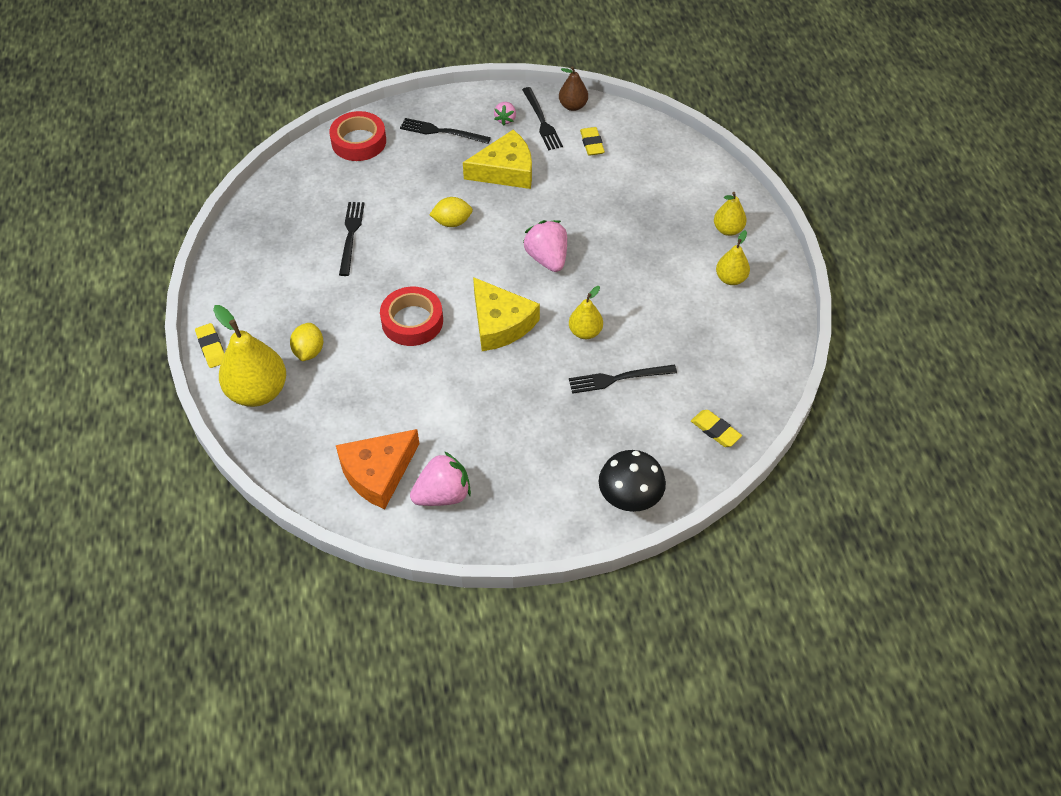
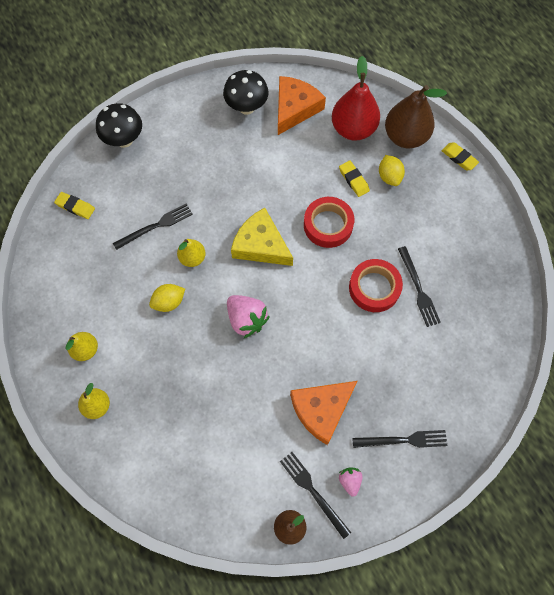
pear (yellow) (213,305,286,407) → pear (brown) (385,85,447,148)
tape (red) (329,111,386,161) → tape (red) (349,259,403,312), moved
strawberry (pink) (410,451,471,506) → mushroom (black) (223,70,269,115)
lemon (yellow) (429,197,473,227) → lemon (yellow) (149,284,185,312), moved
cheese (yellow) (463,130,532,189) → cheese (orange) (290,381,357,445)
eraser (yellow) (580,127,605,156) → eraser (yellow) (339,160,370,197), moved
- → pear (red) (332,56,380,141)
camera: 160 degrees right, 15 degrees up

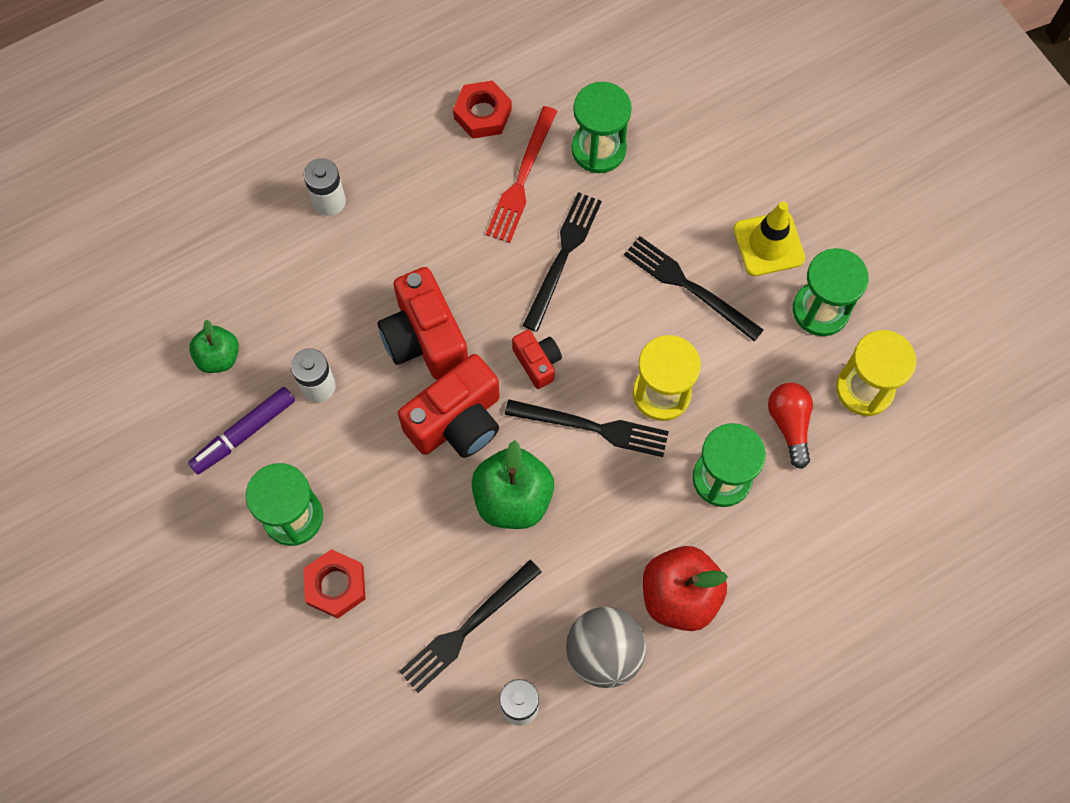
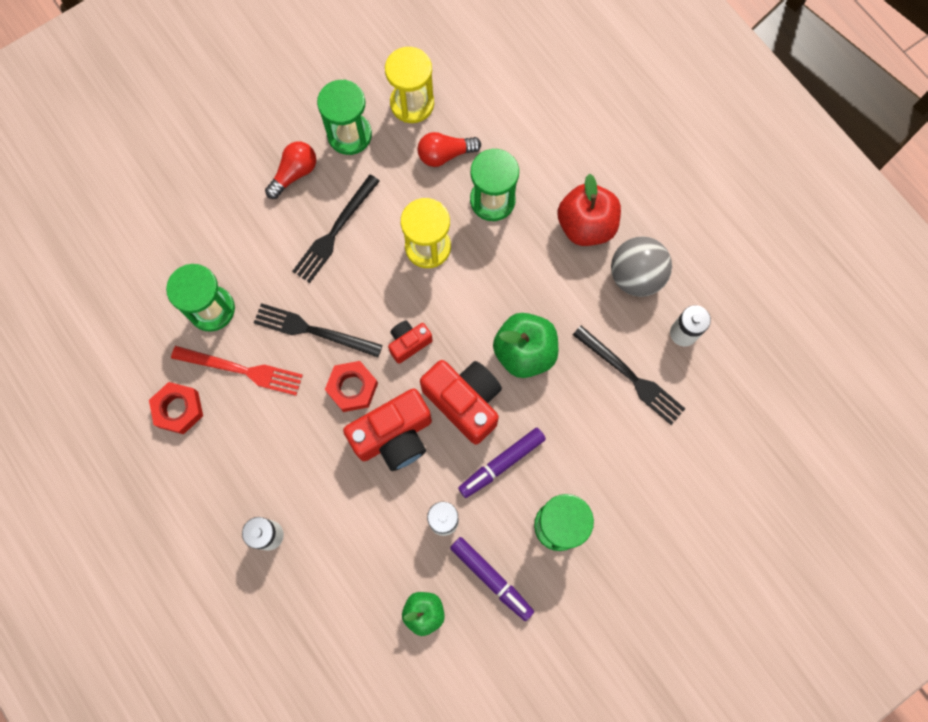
nut (red) (303,549,366,619) → nut (red) (325,361,378,412), moved
fork (black) (505,399,669,457) → -
traffic cone (yellow) (733,202,805,276) → light bulb (red) (265,142,316,199)
- → marker (purple) (458,428,546,498)
camera: 95 degrees left, 5 degrees up

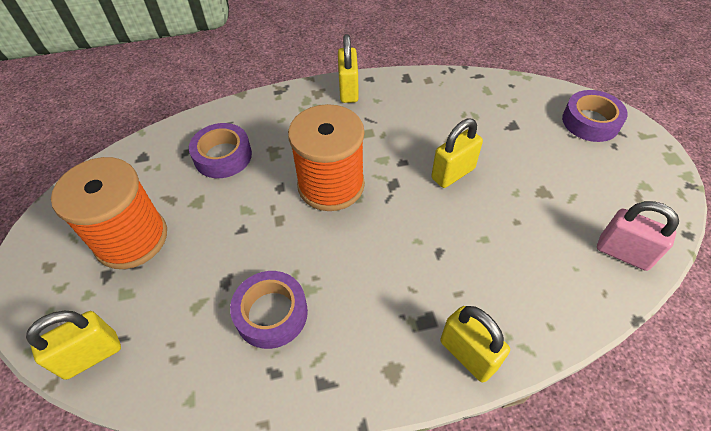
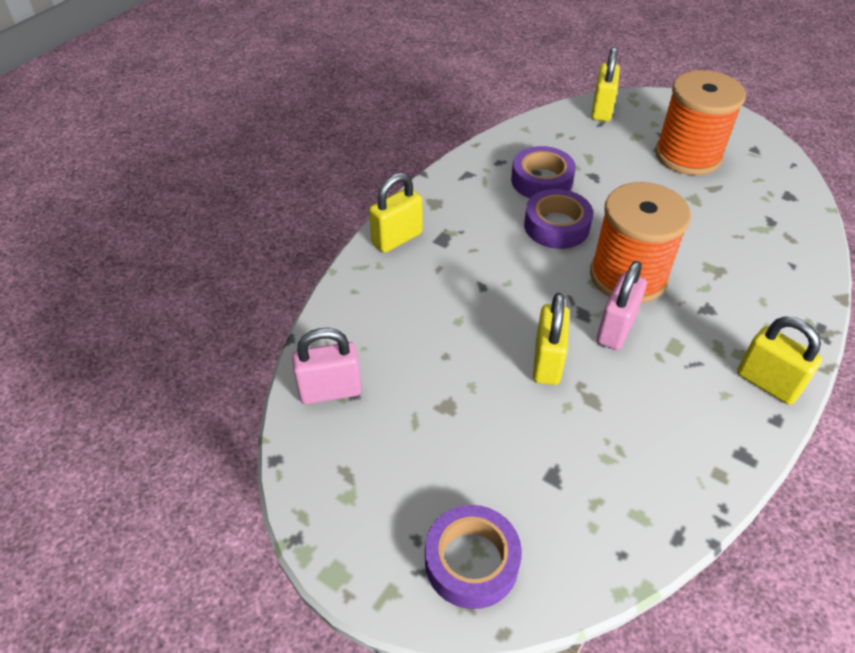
tape (purple) (189,123,252,178) → tape (purple) (524,189,593,249), moved
padlock (yellow) (440,306,510,382) → padlock (yellow) (369,173,423,253), 45 degrees counterclockwise
- → padlock (pink) (597,261,647,350)
camera: 135 degrees right, 5 degrees down

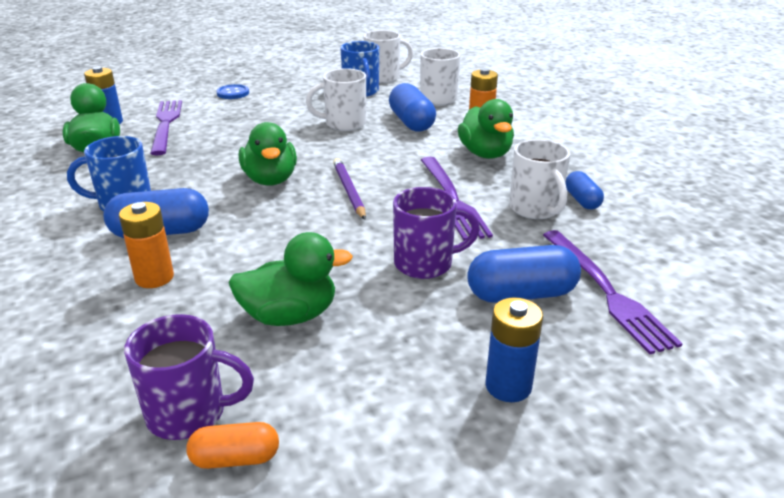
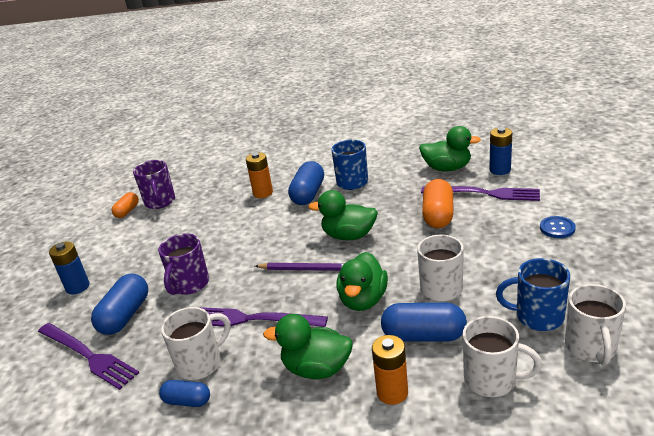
mug (purple) (124,314,254,440) → mug (purple) (133,160,175,209), 45 degrees counterclockwise
duck (green) (228,232,353,326) → duck (green) (336,252,388,311), moved
mug (white) (509,139,570,219) → mug (white) (161,307,231,380), 135 degrees clockwise
fork (purple) (543,230,683,354) → fork (purple) (38,323,139,390), 150 degrees counterclockwise
- → capsule (orange) (422,179,454,228)
camera: 120 degrees right, 0 degrees up

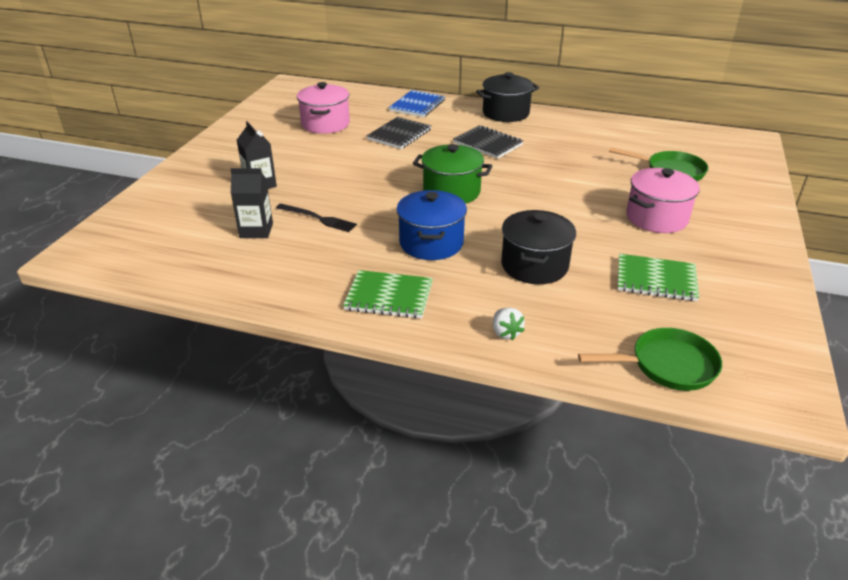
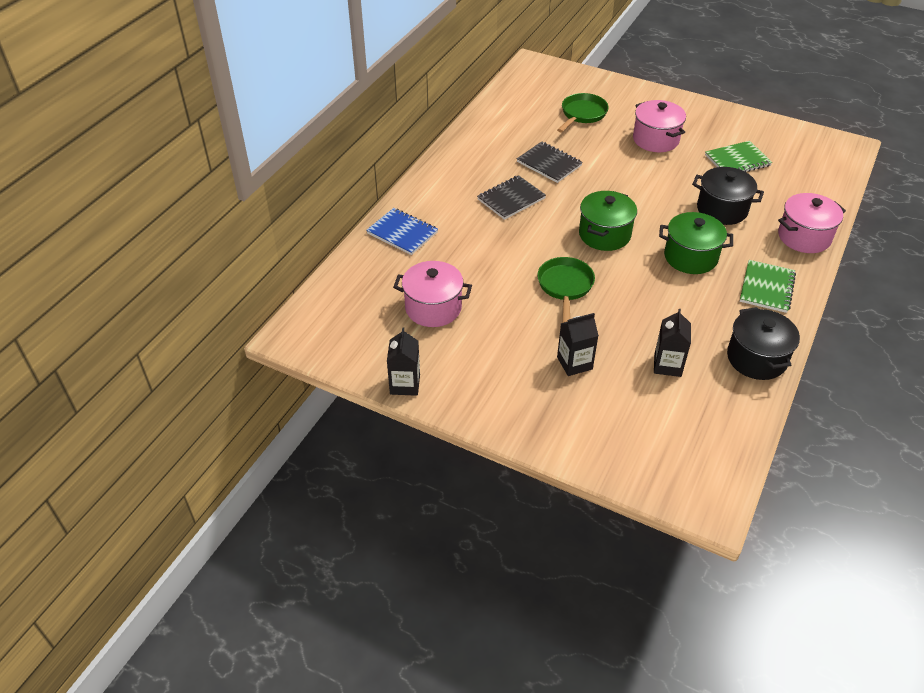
fork (black) (276,204,357,232) → -
notebook (black) (367,117,431,149) → notebook (black) (517,142,583,183), moved
pot (blue) (396,190,467,260) → pot (green) (659,212,733,274)
pot (black) (476,72,539,122) → pot (black) (727,307,800,380), moved
strawberry (white) (493,308,525,341) → pot (pink) (778,193,846,253)
pan (green) (578,328,722,391) → pan (green) (537,257,595,323), moved
notebook (green) (618,254,699,301) → notebook (green) (705,141,772,172), 45 degrees clockwise
- → carton (black) (387,328,420,396)
camera: 80 degrees left, 10 degrees up

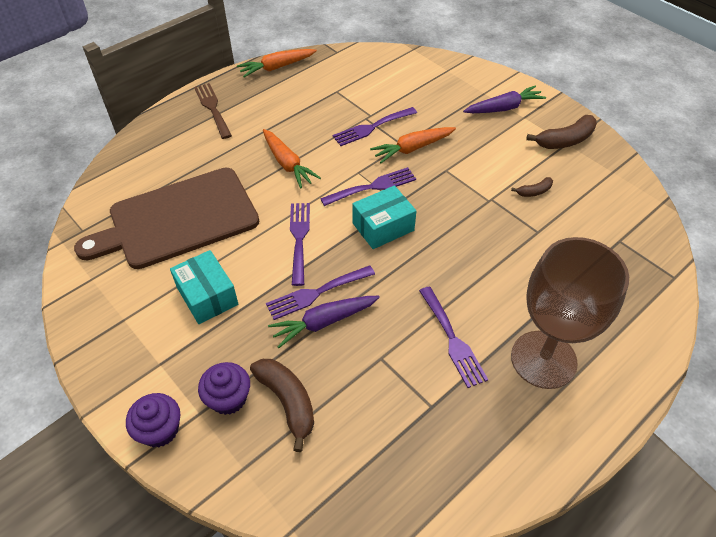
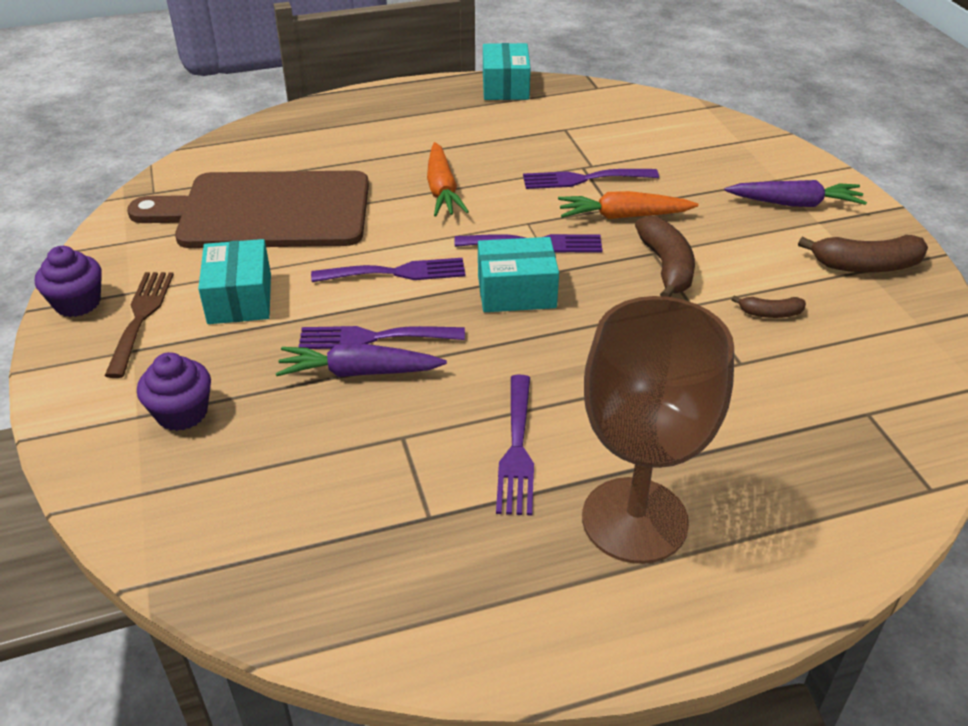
cupcake (purple) (126,393,180,447) → cupcake (purple) (35,246,102,317), moved
fork (brown) (194,83,232,139) → fork (brown) (105,272,174,378), moved
carrot (orange) (237,49,317,77) → box (turquoise) (483,43,531,100)
banana (brown) (250,359,314,452) → banana (brown) (635,216,695,297), moved
fork (purple) (290,203,310,286) → fork (purple) (311,258,466,282), 60 degrees clockwise
camera: 25 degrees right, 10 degrees down

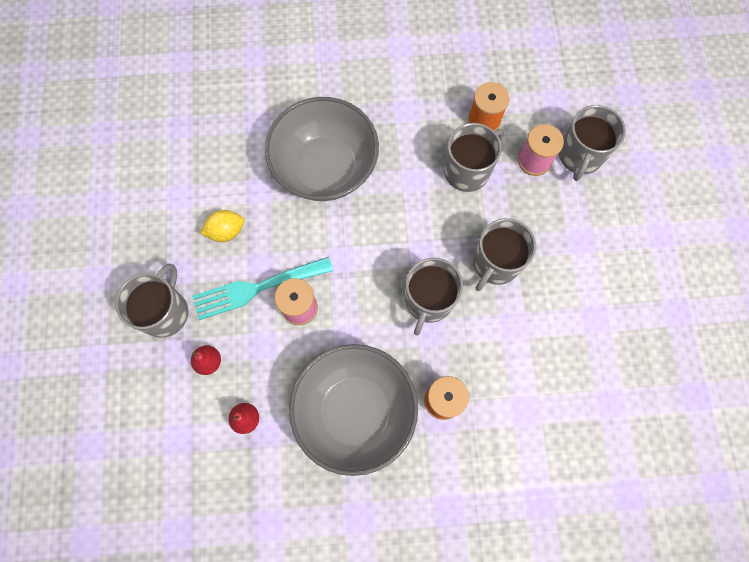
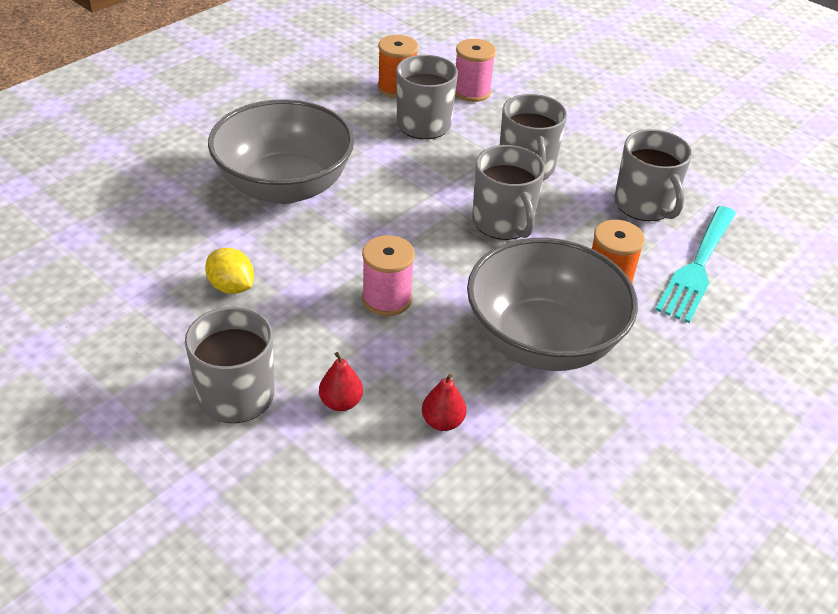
fork (turquoise) (192,257,333,320) → fork (turquoise) (655,206,736,323), moved
lemon (yellow) (200,210,244,242) → lemon (yellow) (205,248,254,294), 75 degrees counterclockwise
mug (grey) (559,105,626,181) → mug (grey) (614,129,692,221), moved
camera: 45 degrees left, 30 degrees down

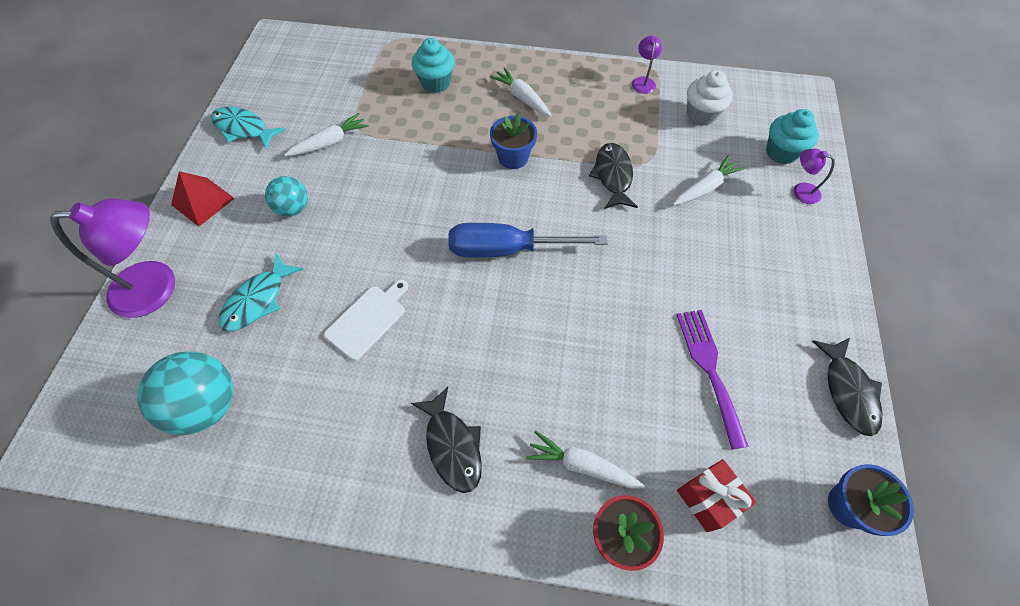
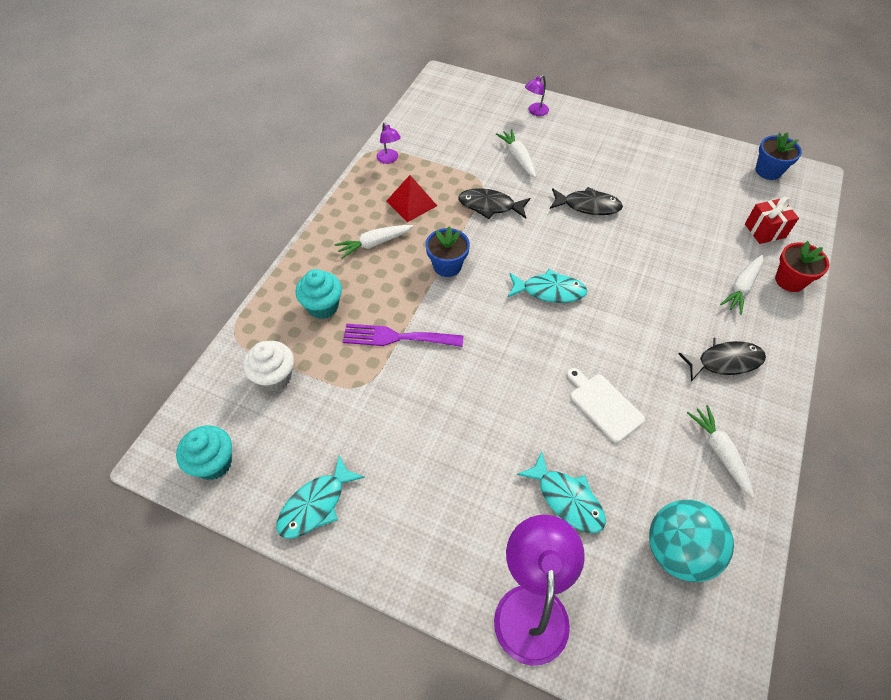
pyramid (red) (171,171,235,226) → pyramid (red) (386,175,437,222), moved
ball (turquoise) (265,176,308,217) → -
carrot (white) (284,113,369,156) → carrot (white) (687,405,754,498), moved
screwdriver (blue) (448,223,608,258) → fish (turquoise) (507,269,587,303)
lamp (purple) (632,36,662,94) → lamp (purple) (377,122,401,164), 135 degrees counterclockwise
fork (purple) (676,310,749,450) → fork (purple) (343,324,463,347), moved
cupcake (white) (687,70,733,125) → cupcake (white) (243,341,294,391), moved
cupcake (turquoise) (766,109,819,164) → cupcake (turquoise) (176,425,232,480), moved
fish (black) (812,338,883,436) → fish (black) (550,187,623,215), moved
camera: 75 degrees left, 5 degrees down

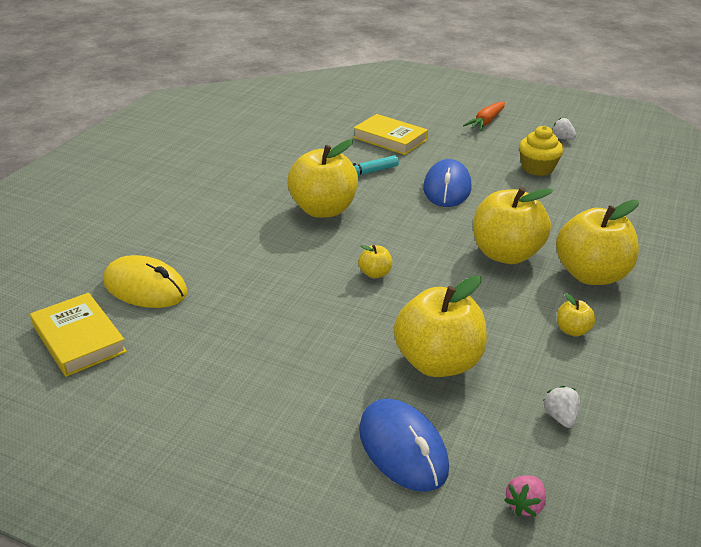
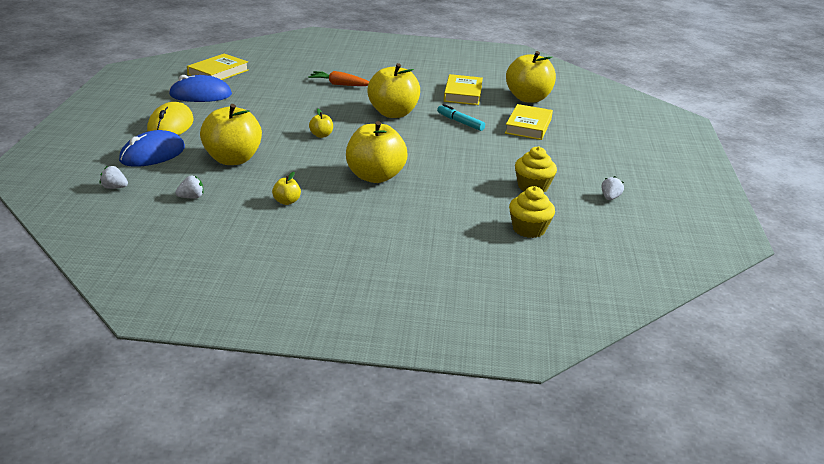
mouse (yellow) (103,255,187,308) → mouse (yellow) (147,102,194,135), moved
mouse (blue) (423,159,472,207) → mouse (blue) (169,75,232,102), moved
carrot (orange) (463,102,505,131) → carrot (orange) (308,71,369,86), moved
strawberry (pink) (505,475,546,516) → strawberry (white) (100,166,128,189)
apple (yellow) (556,200,639,285) → apple (yellow) (506,51,556,103), moved
- → book (yellow) (444,74,483,105)
- → cupcake (yellow) (509,186,555,238)
camera: 70 degrees right, 5 degrees down

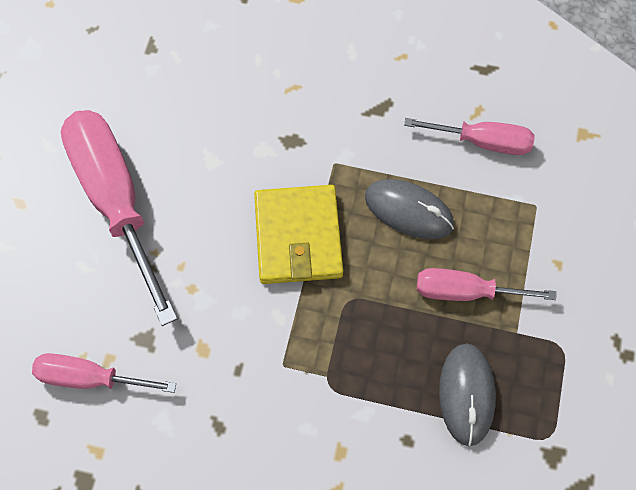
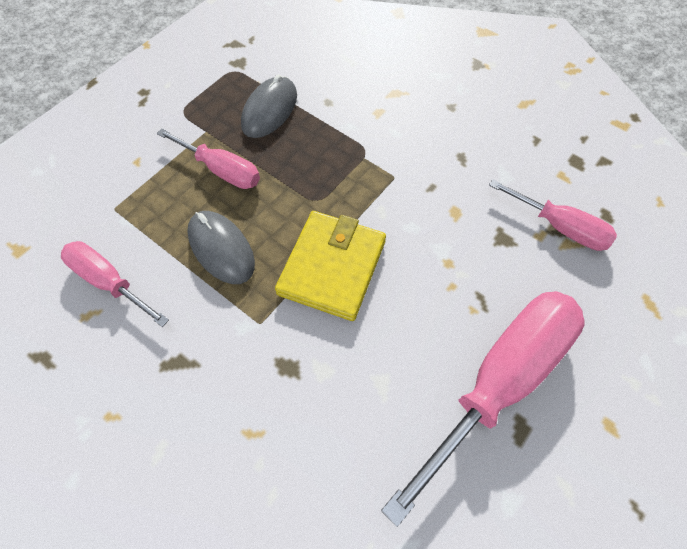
screwdriver (pink) (61,110,178,326) → screwdriver (pink) (381,291,584,527), 135 degrees counterclockwise
camera: 155 degrees left, 5 degrees down

